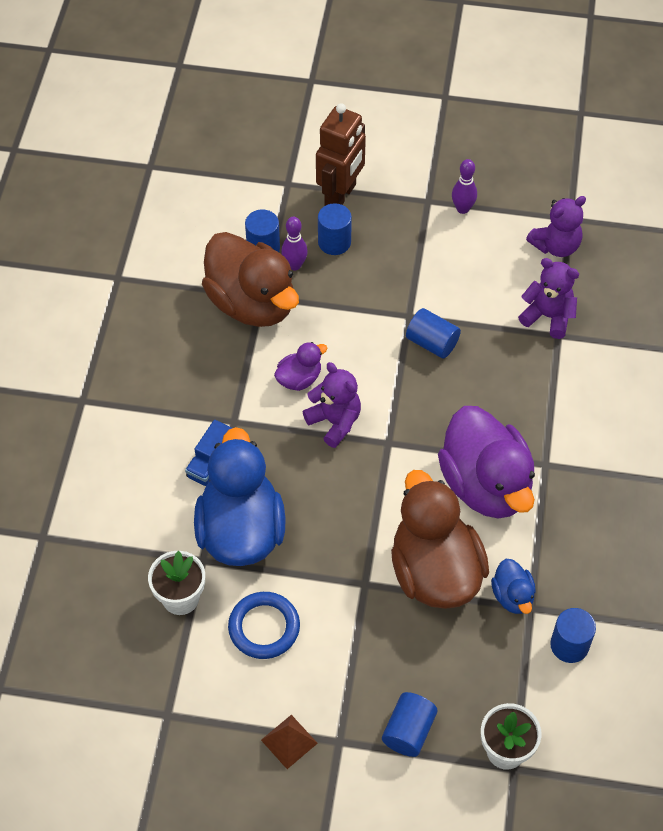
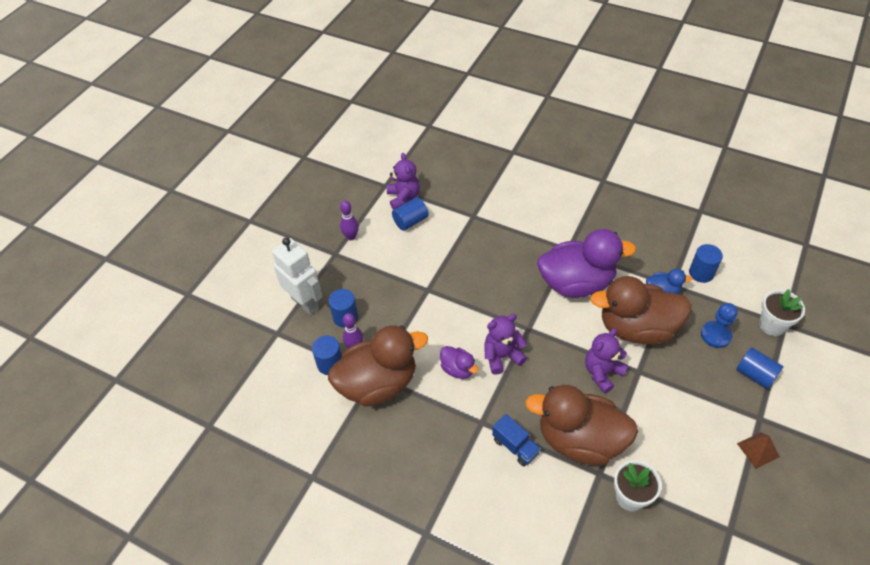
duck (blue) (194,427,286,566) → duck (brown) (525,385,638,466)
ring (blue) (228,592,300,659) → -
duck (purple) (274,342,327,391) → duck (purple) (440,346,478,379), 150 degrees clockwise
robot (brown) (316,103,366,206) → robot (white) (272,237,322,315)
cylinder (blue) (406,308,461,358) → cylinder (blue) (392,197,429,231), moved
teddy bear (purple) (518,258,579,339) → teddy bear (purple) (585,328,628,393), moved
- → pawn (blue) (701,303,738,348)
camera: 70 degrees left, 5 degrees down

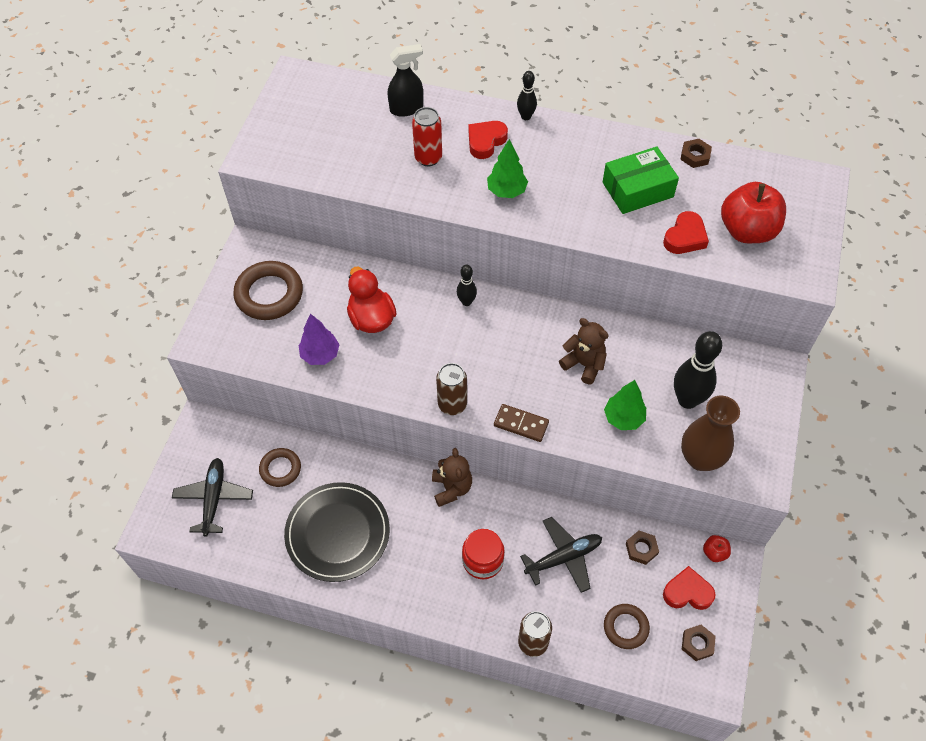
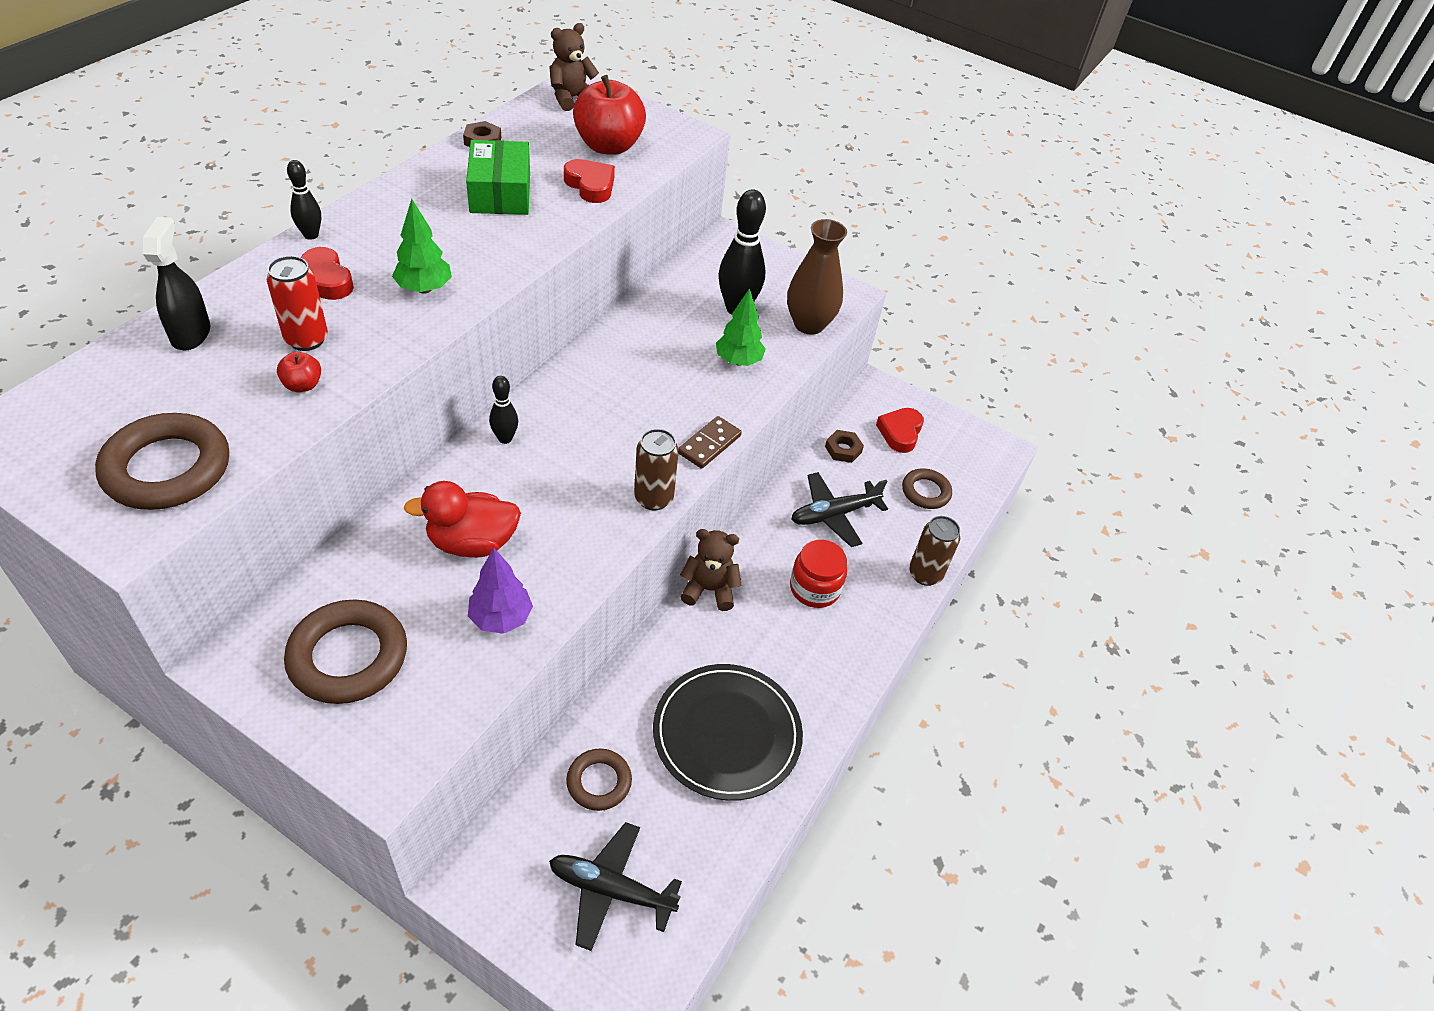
plane (black) (520,517,602,593) → plane (black) (791,472,888,547), 105 degrees counterclockwise
teddy bear (brown) (559,318,609,384) → teddy bear (brown) (549,23,599,111), moved
nut (brown) (682,625,716,661) → -
apple (red) (703,535,731,562) → apple (red) (277,352,321,392), moved
- → ring (brown) (95,413,229,510)
camera: 80 degrees left, 10 degrees down

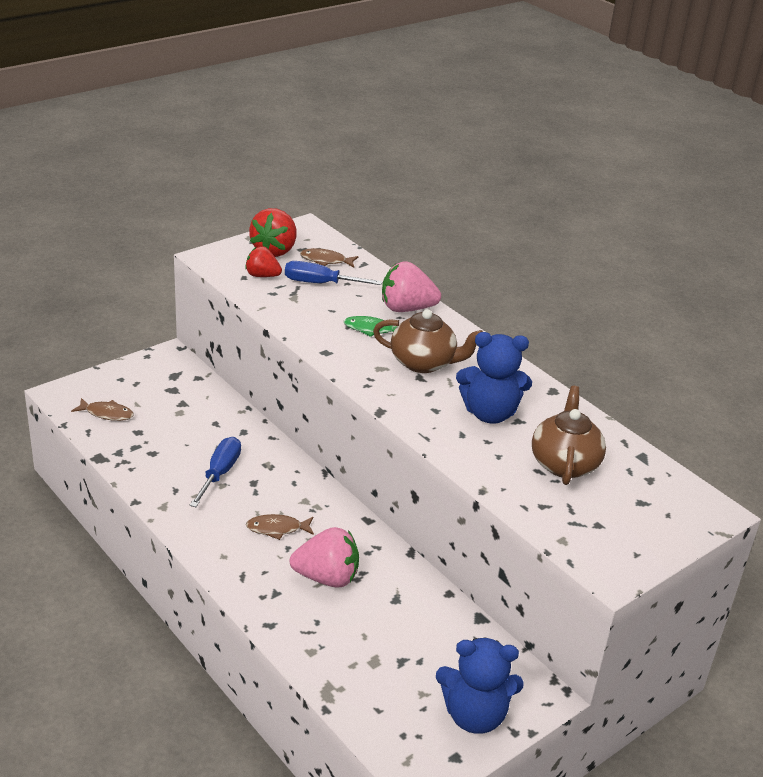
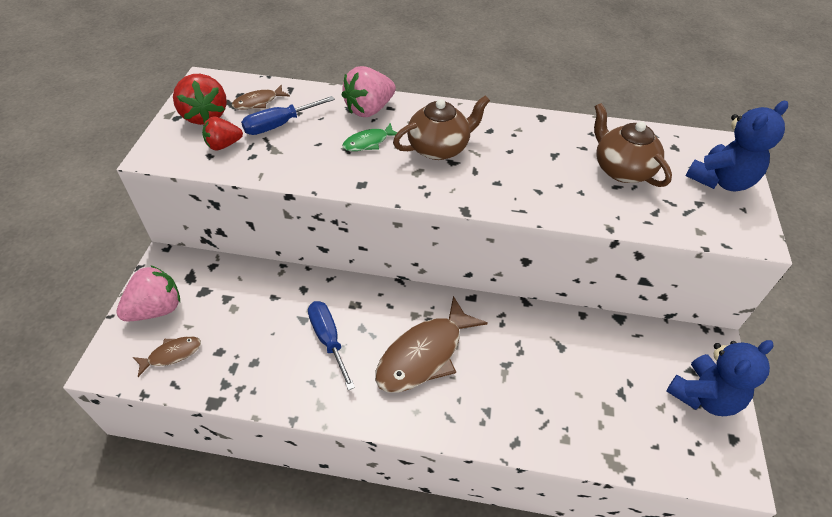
fish (brown) (246,514,314,540) → fish (brown) (375,296,488,392), x2.03
strawberry (pink) (290,527,359,587) → strawberry (pink) (116,265,180,322), moved
teddy bear (blue) (456,332,532,424) → teddy bear (blue) (686,101,788,192), moved
camera: 40 degrees left, 15 degrees up

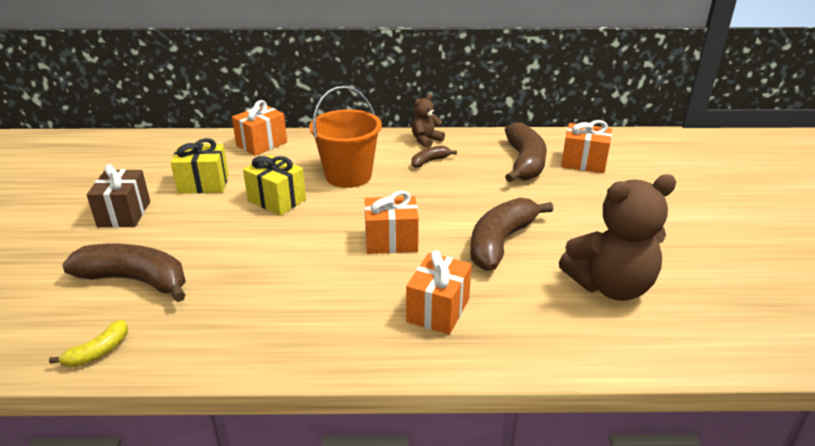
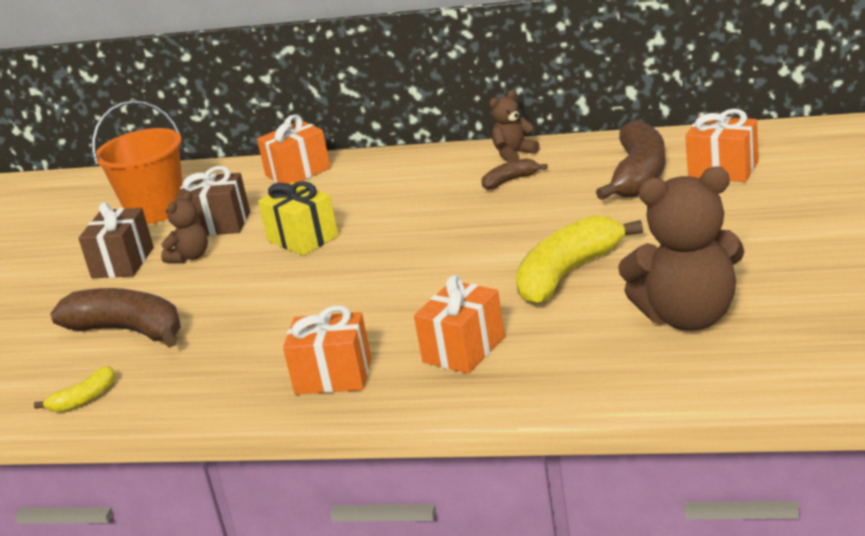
gift (yellow) (171,138,229,194) → gift (brown) (176,166,250,236)
bucket (orange) (309,86,382,188) → bucket (orange) (92,100,182,224), moved
gift (orange) (364,191,419,254) → gift (orange) (283,305,371,394), moved
banana (brown) (470,198,553,271) → banana (yellow) (515,215,643,305)
- → teddy bear (brown) (161,191,208,263)
camera: 15 degrees right, 5 degrees down

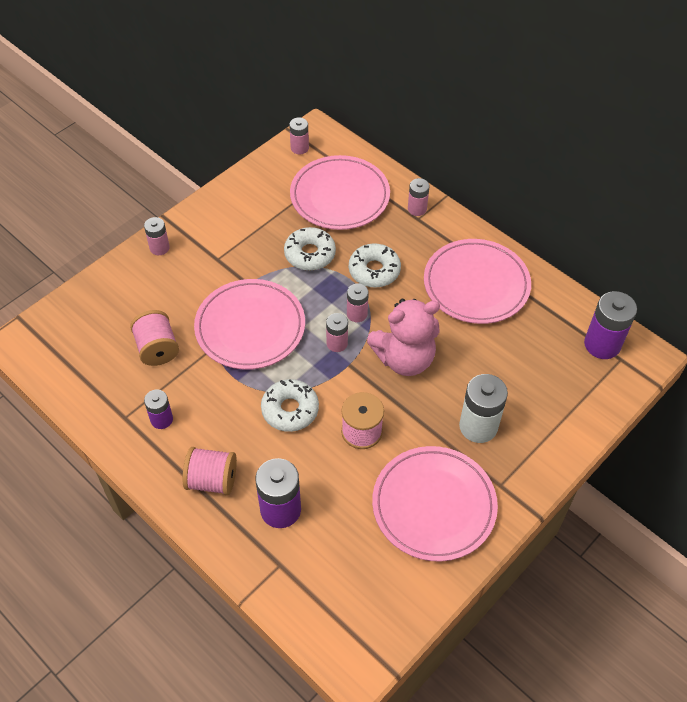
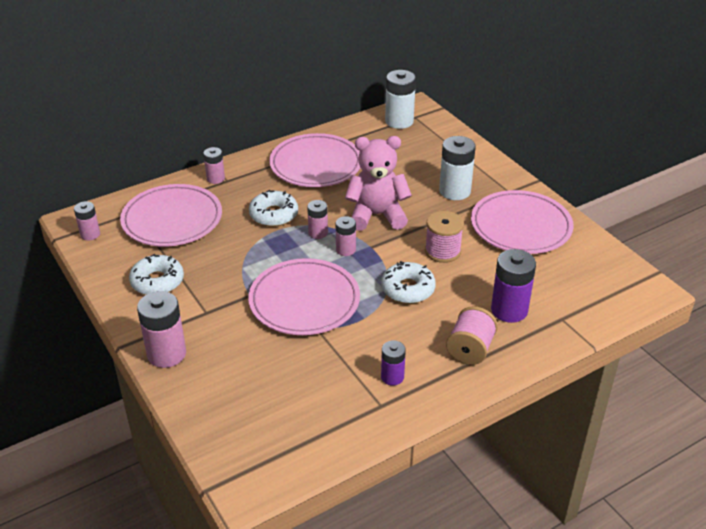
spool (pink) (130,310,179,366) → -
battery (pink) (144,217,170,255) → battery (pink) (137,291,186,368), x1.71
donut (white) (284,227,336,270) → donut (white) (129,254,184,295), moved
teddy bear (pink) (367,299,440,376) → teddy bear (pink) (345,136,412,231), 90 degrees counterclockwise
battery (purple) (584,291,637,359) → battery (white) (385,70,416,129)
camera: 75 degrees left, 15 degrees down

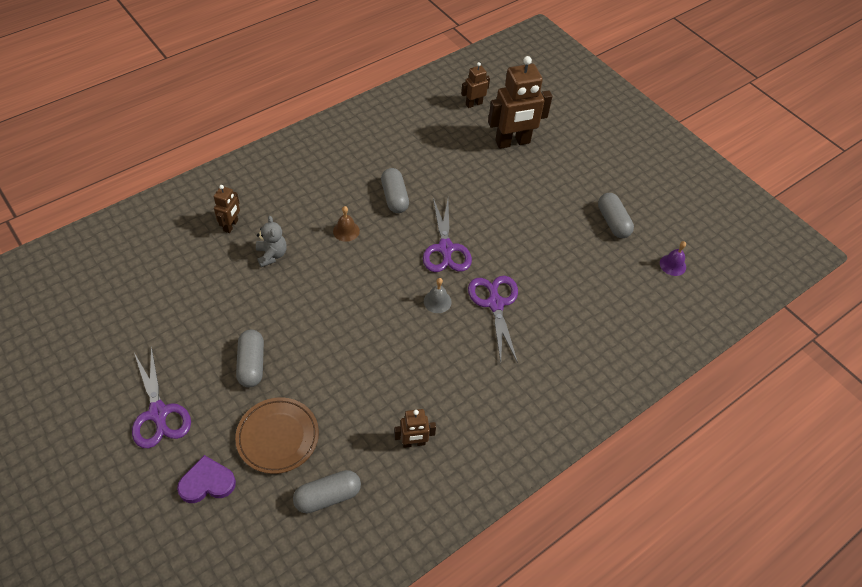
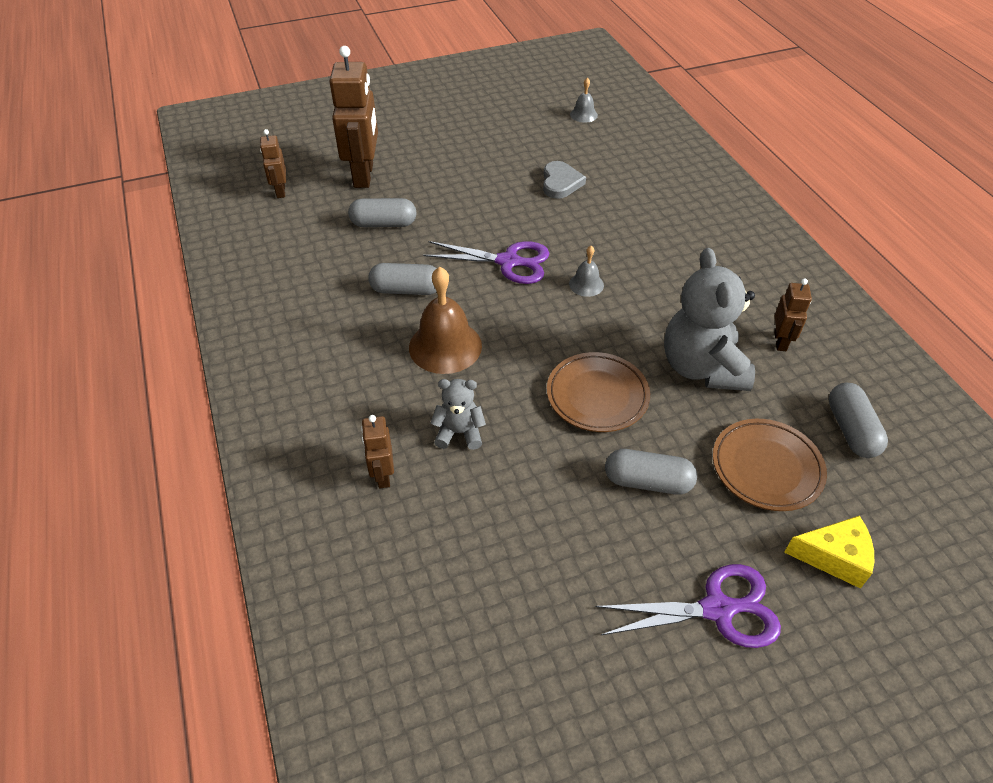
heart (purple) (177,455,236,503) → cheese (yellow) (784,516,874,589)
robot (brown) (214,185,240,233) → robot (brown) (361,415,394,488), 135 degrees counterclockwise
bell (brown) (333,206,360,242) → bell (brown) (409,267,482,374), x1.95
scissors (purple) (468,276,518,363) → -
capsule (grey) (598,193,634,238) → capsule (grey) (348,198,417,227), moved
bell (purple) (660,241,686,276) → bell (grey) (570,77,598,123)
- → heart (grey) (543,161,586,199)
- → plate (brown) (547,352,650,432)
- → teddy bear (grey) (664,248,755,391)
camera: 70 degrees left, 5 degrees down

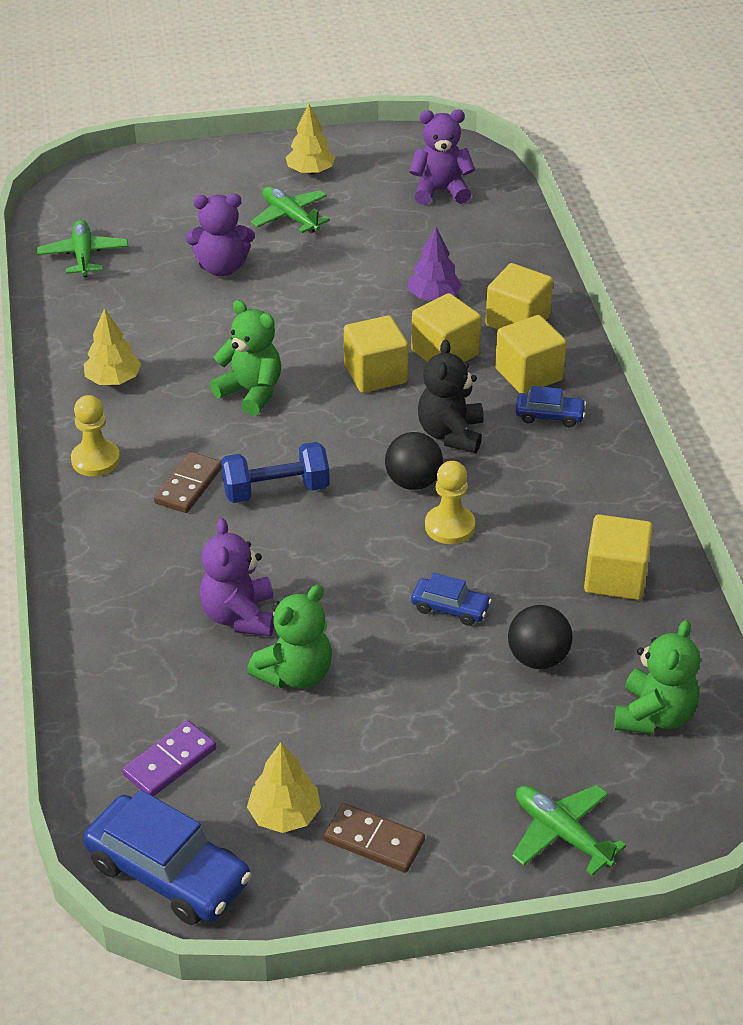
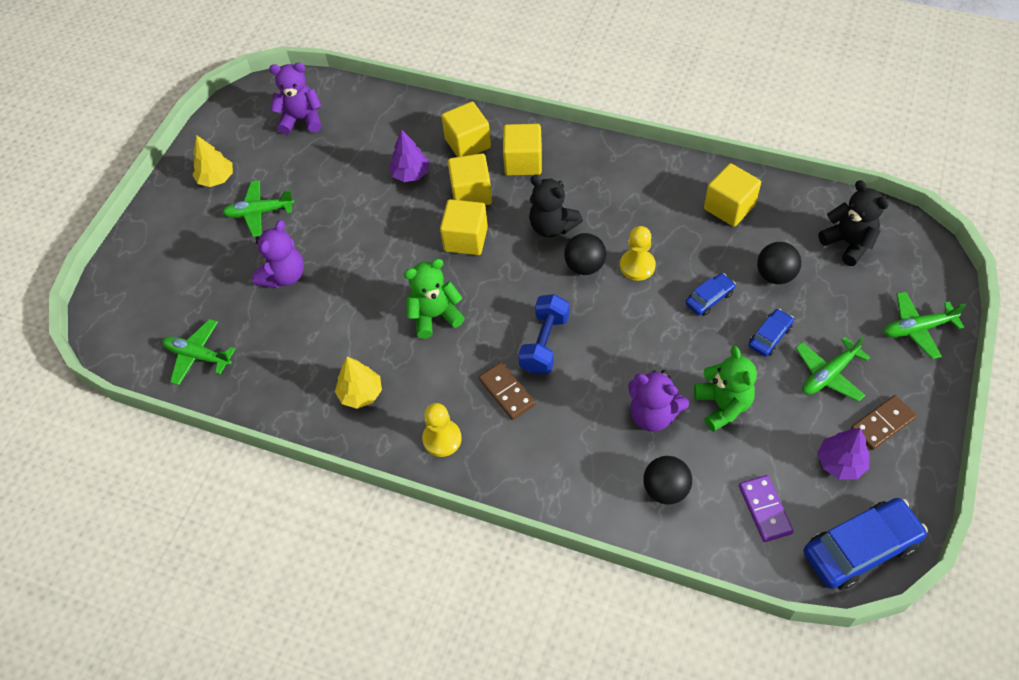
tree (yellow) (247,742,321,833) → tree (purple) (818,428,869,480)
teddy bear (purple) (410,110,475,205) → teddy bear (purple) (269,63,322,134), 60 degrees clockwise
car (blue) (516,386,586,427) → car (blue) (749,309,794,357), moved
teddy bear (green) (614,620,700,734) → teddy bear (black) (818,180,889,266)
- → ball (black) (643,456,692,504)
- → plane (green) (795,336,870,402)
camera: 55 degrees left, 15 degrees up

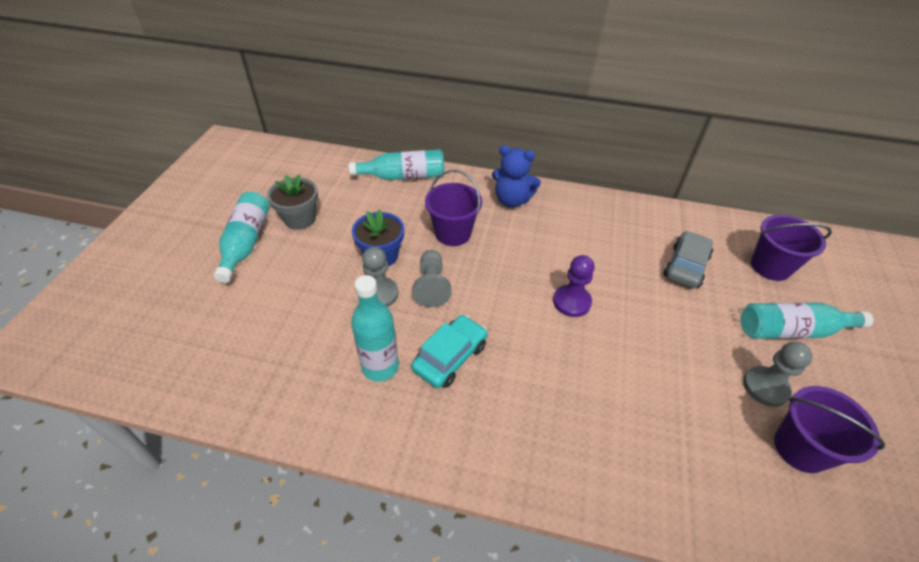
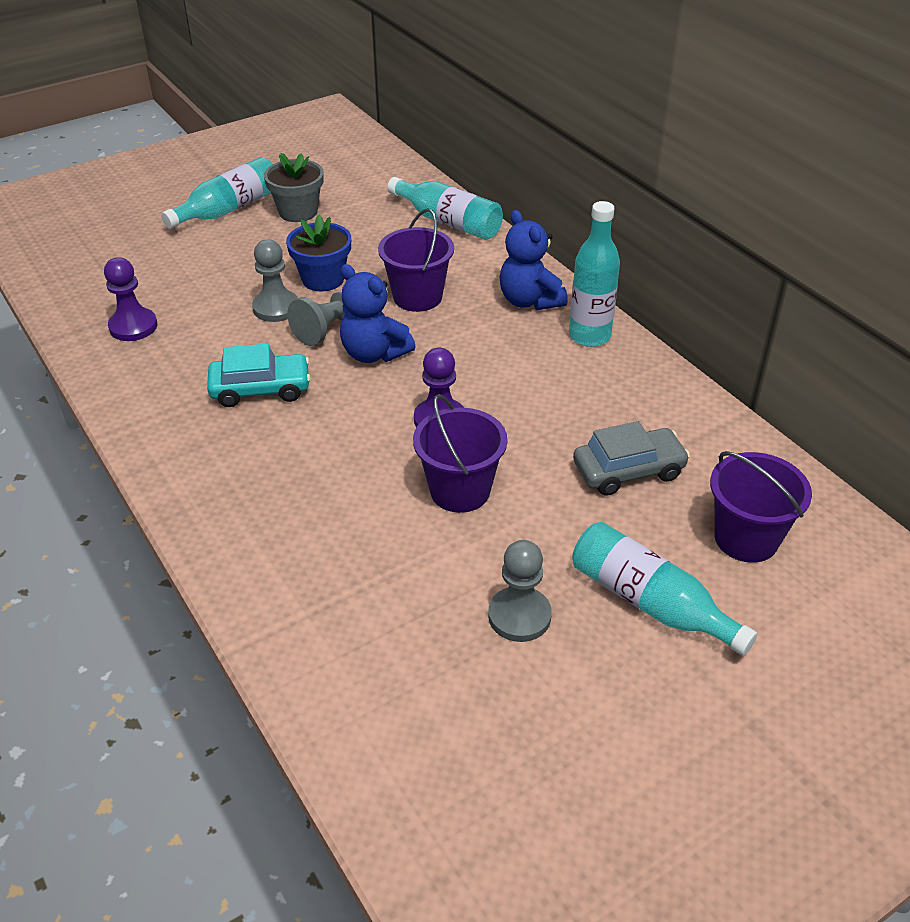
bottle (turquoise) (351,275,399,382) → bottle (turquoise) (569,201,620,347), moved
bucket (purple) (774,386,885,473) → bucket (purple) (413,394,507,513), moved
- → pawn (purple) (104,257,157,341)
- → teddy bear (blue) (340,264,416,363)
camera: 45 degrees right, 5 degrees down

